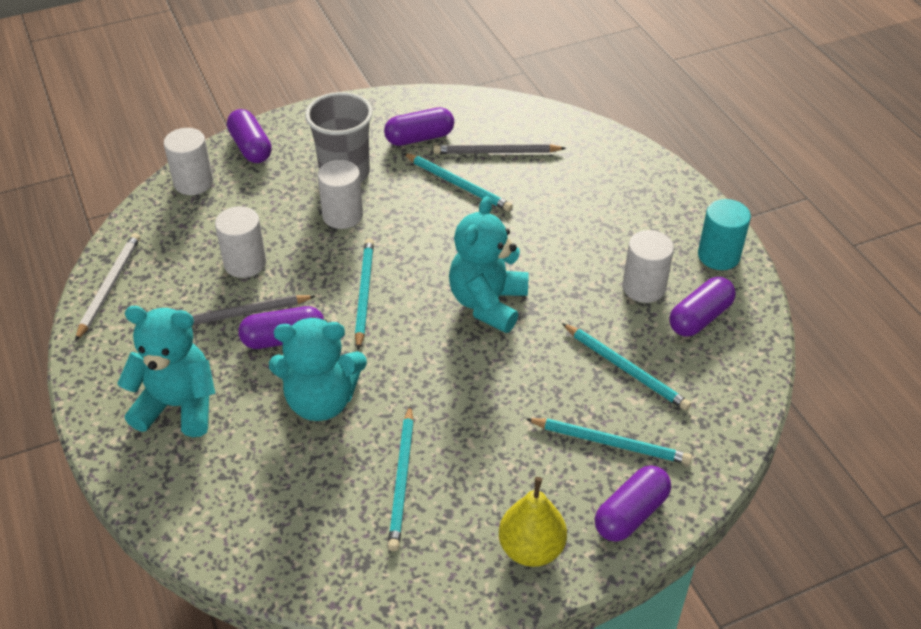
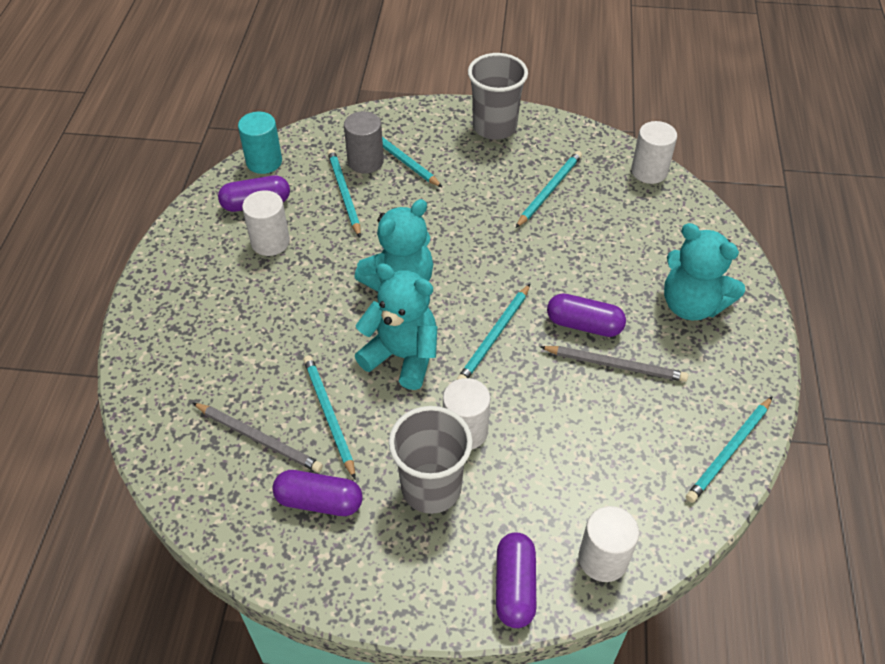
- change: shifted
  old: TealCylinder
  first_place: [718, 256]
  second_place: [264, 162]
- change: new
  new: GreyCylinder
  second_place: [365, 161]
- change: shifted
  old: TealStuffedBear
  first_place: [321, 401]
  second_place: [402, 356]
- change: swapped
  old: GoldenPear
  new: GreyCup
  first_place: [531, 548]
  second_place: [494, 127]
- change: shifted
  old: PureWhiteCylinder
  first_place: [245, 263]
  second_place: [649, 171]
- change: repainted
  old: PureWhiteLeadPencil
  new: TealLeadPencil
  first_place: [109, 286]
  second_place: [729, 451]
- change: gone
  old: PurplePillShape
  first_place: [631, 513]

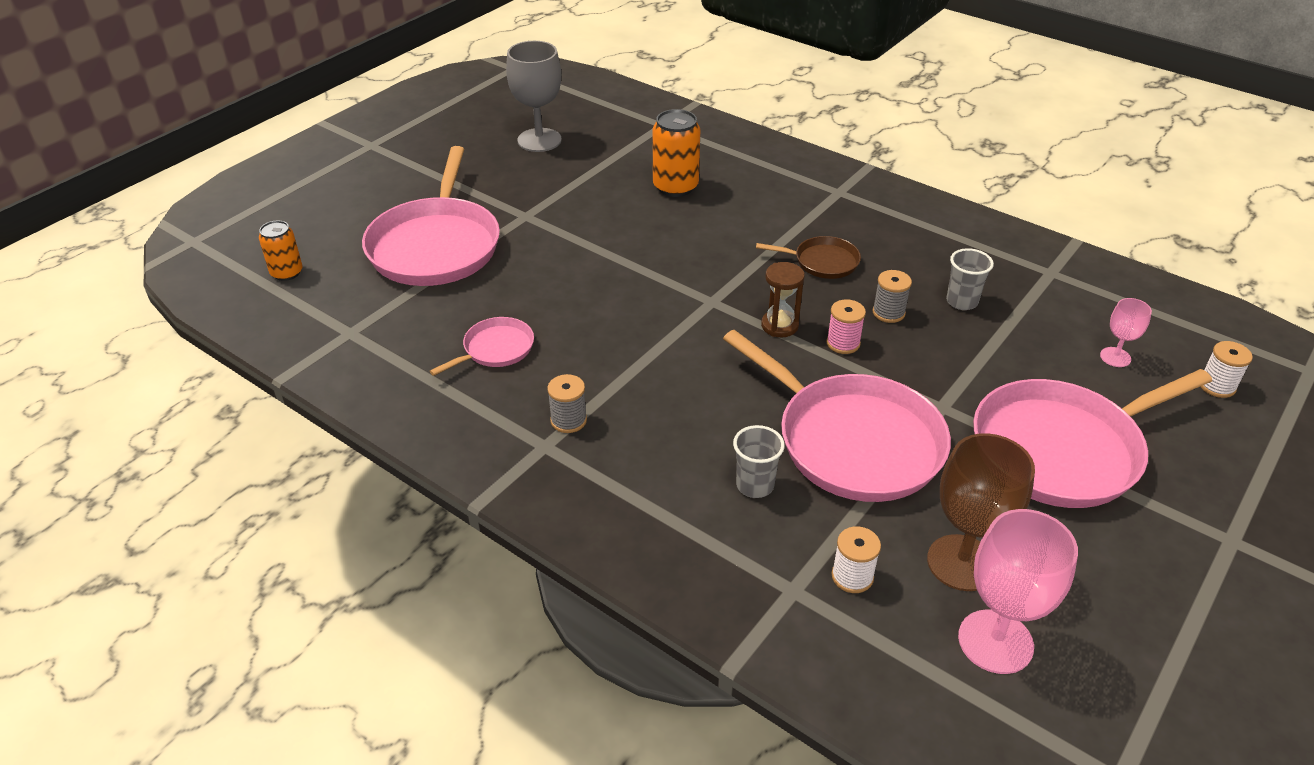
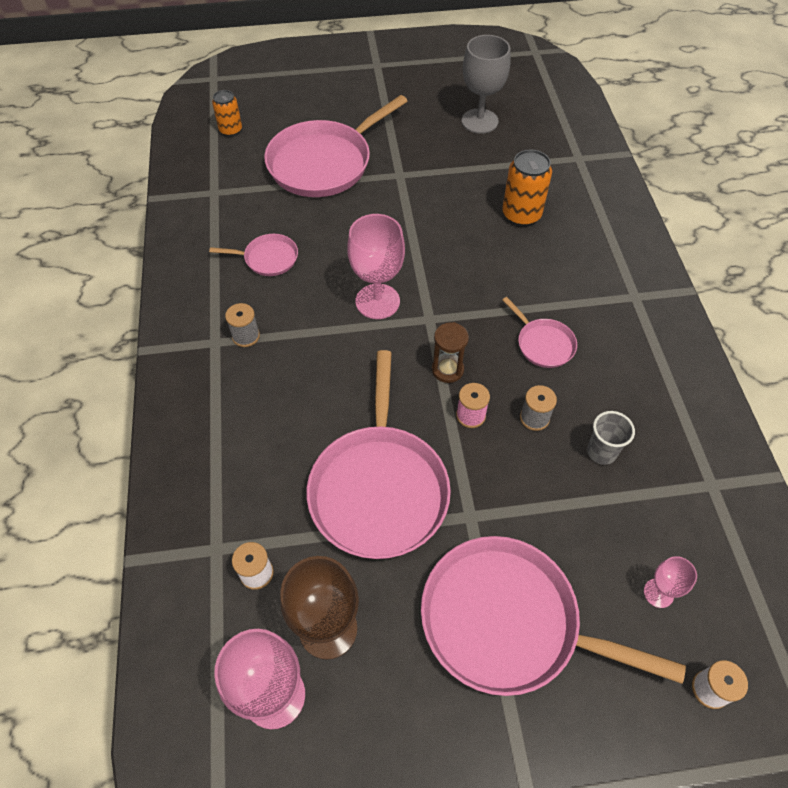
- change: new
  new: RosePinkChalice
  second_place: [377, 301]
- change: repainted
  old: DarkBrownPan
  new: RosePinkPan
  first_place: [822, 262]
  second_place: [543, 344]
- change: gone
  old: GreyCup
  first_place: [755, 485]

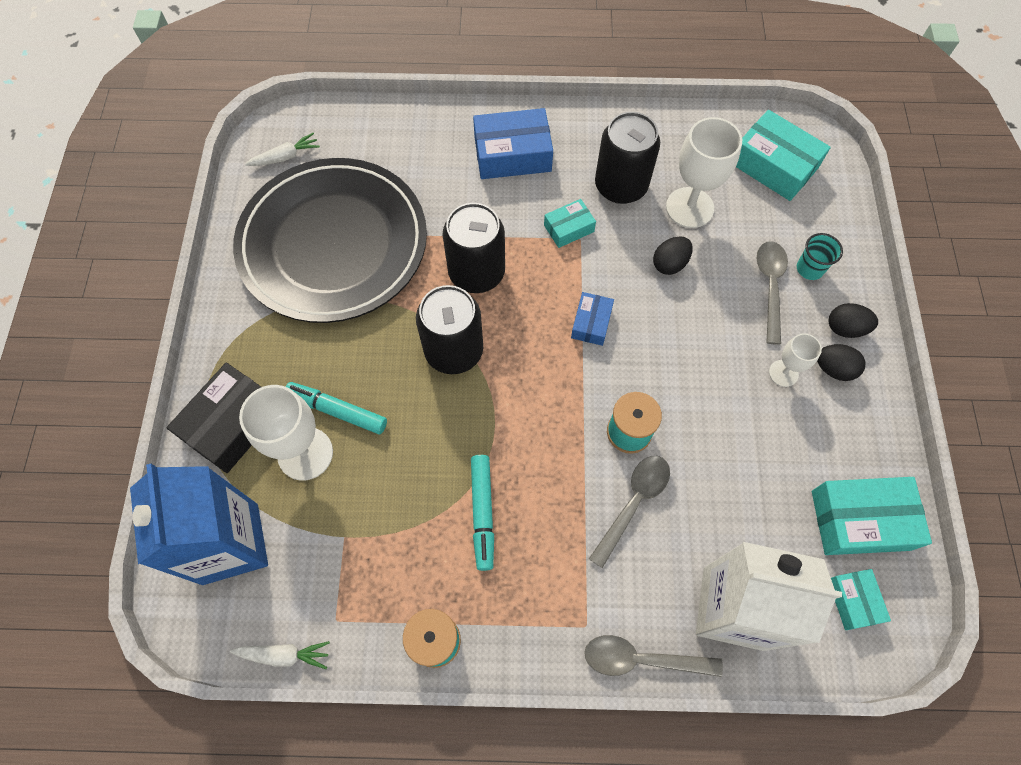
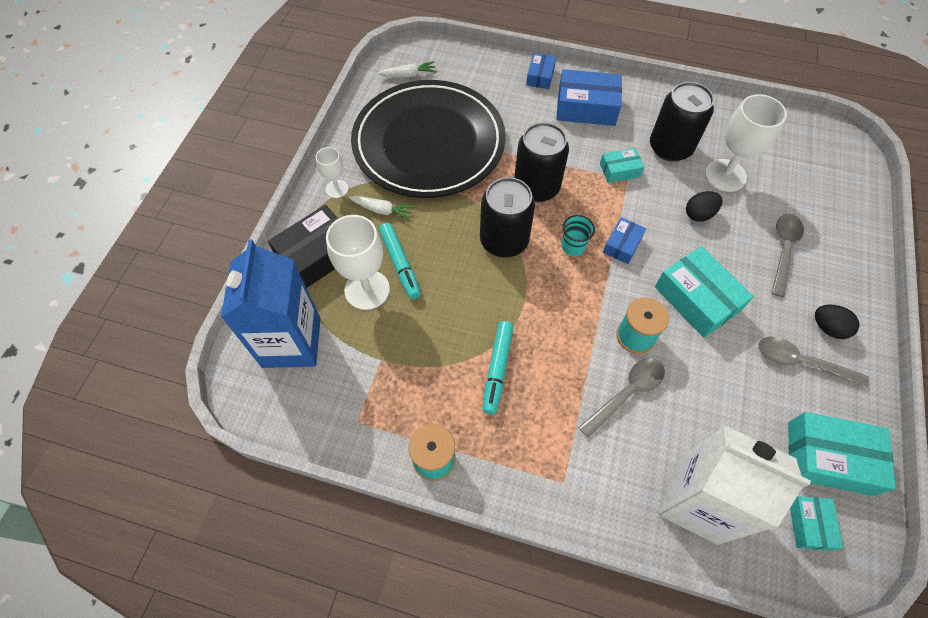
- change: shifted
  old: PureWhiteChalice
  first_place: [783, 373]
  second_place: [337, 189]
- change: shifted
  old: PureWhiteCarrot
  first_place: [285, 655]
  second_place: [382, 210]
- change: rotated
  old: TealMarkerPen
  first_place: [337, 411]
  second_place: [400, 264]
  degrees: -150
- change: new
  new: CobaltParcel
  second_place: [540, 76]
- change: shifted
  old: TealCup
  first_place: [809, 269]
  second_place: [573, 246]
- change: shifted
  old: TealParcel
  first_place: [773, 165]
  second_place: [697, 299]
- change: shifted
  old: GreySpoon
  first_place: [641, 659]
  second_place: [801, 362]
- change: gone
  old: EbonyToyEgg
  first_place: [845, 328]

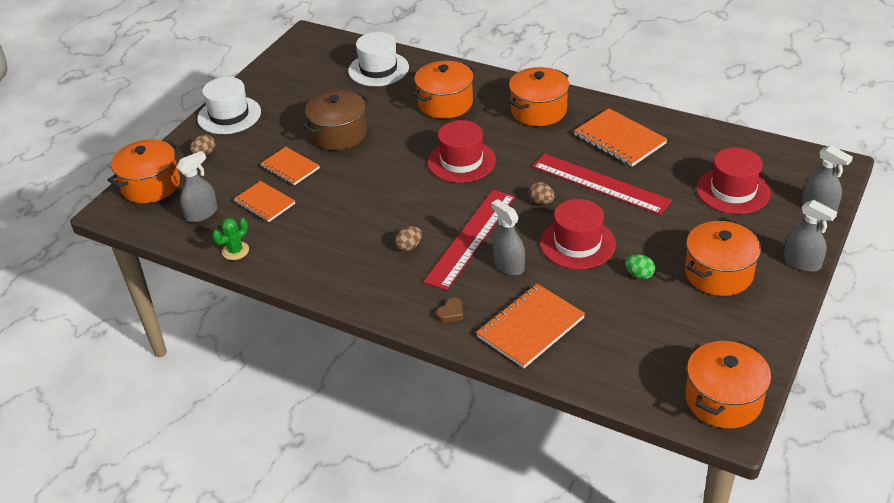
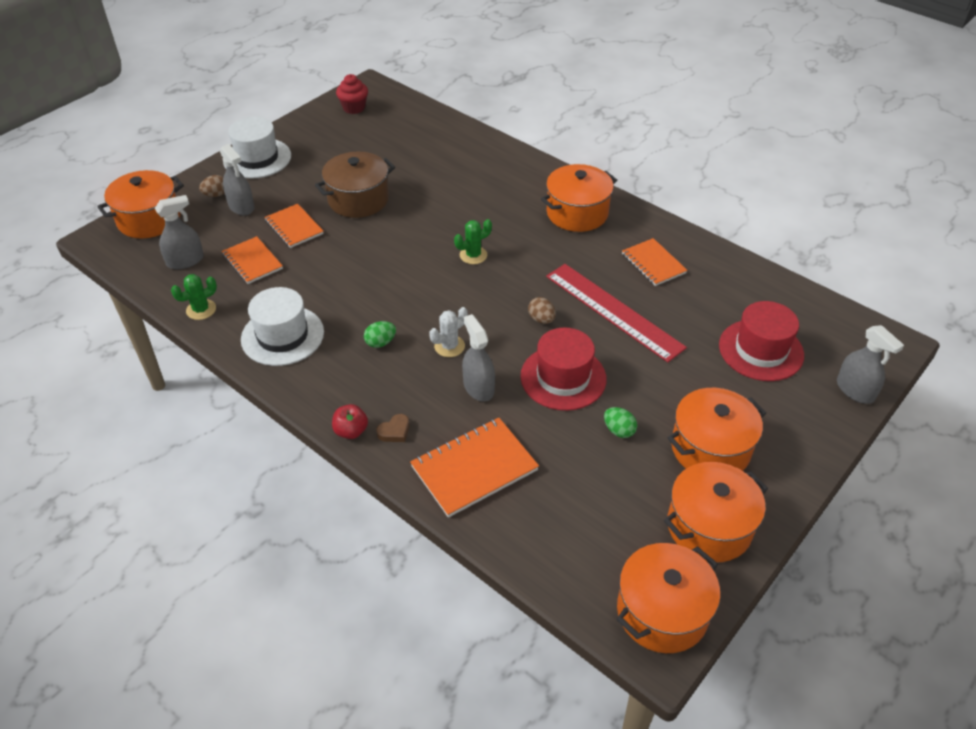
- change: shifted
  old: GreySprayer
  first_place: [802, 262]
  second_place: [241, 206]
- change: shifted
  old: PureWhiteTopHat
  first_place: [378, 69]
  second_place: [282, 336]
- change: new
  new: RedApple
  second_place: [351, 431]
- change: new
  new: RedFairyCake
  second_place: [354, 108]
- change: repainted
  old: DarkBrownToyEgg
  new: LeafGreenToyEgg
  first_place: [409, 246]
  second_place: [380, 342]
- change: swapped
  old: RedMeasuringStick
  new: PureWhitePricklyPlant
  first_place: [470, 238]
  second_place: [449, 346]
- change: swapped
  old: RedTopHat
  new: LeafGreenPricklyPlant
  first_place: [461, 161]
  second_place: [473, 255]
- change: scaled
  old: OrangeNotebook
  first_place: [619, 139]
  second_place: [653, 263]
  factor: 0.66
- change: shifted
  old: OrangeCookingPot
  first_place: [445, 103]
  second_place: [709, 526]

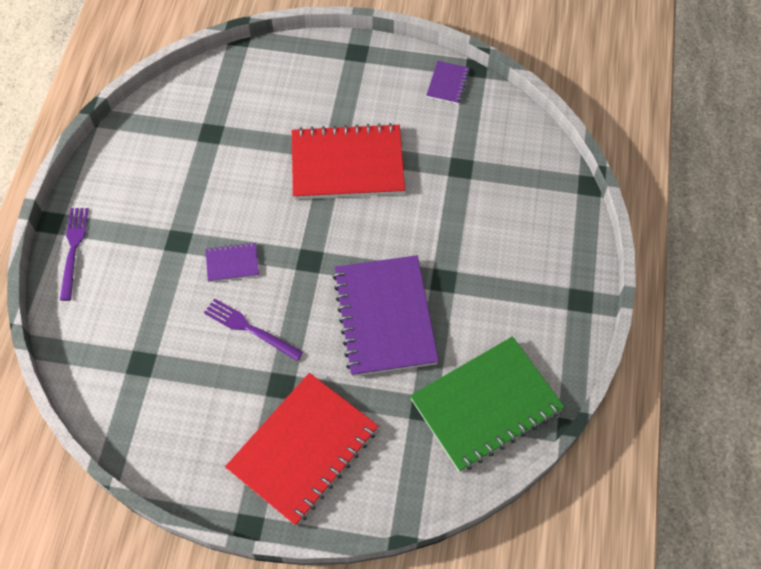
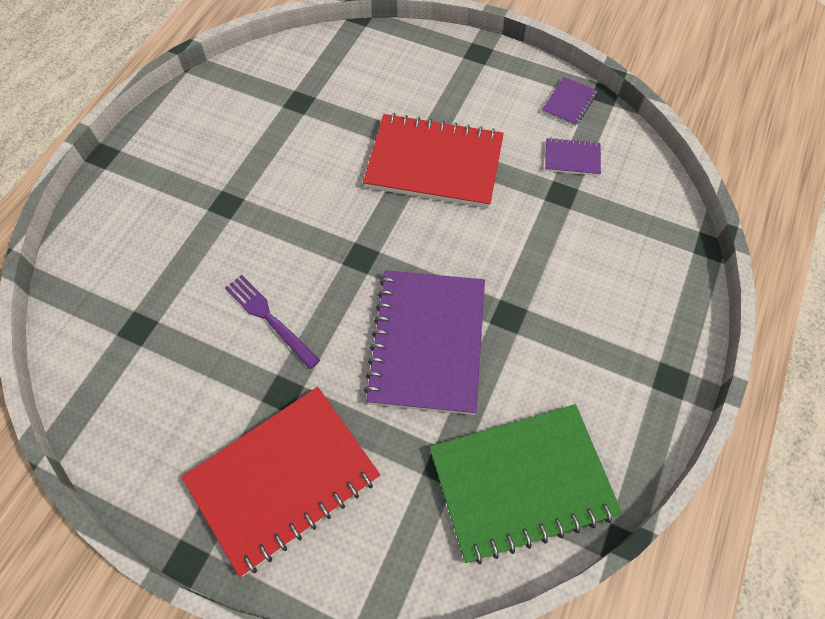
- change: shifted
  old: PurpleNotebook
  first_place: [232, 263]
  second_place: [572, 158]
- change: gone
  old: PurpleDinnerFork
  first_place: [73, 249]

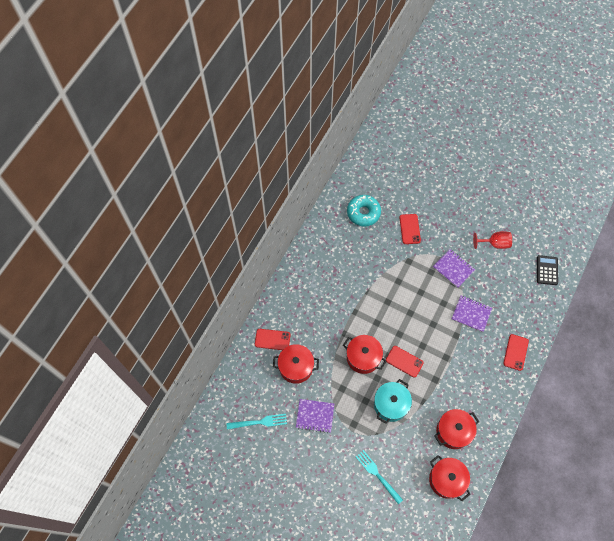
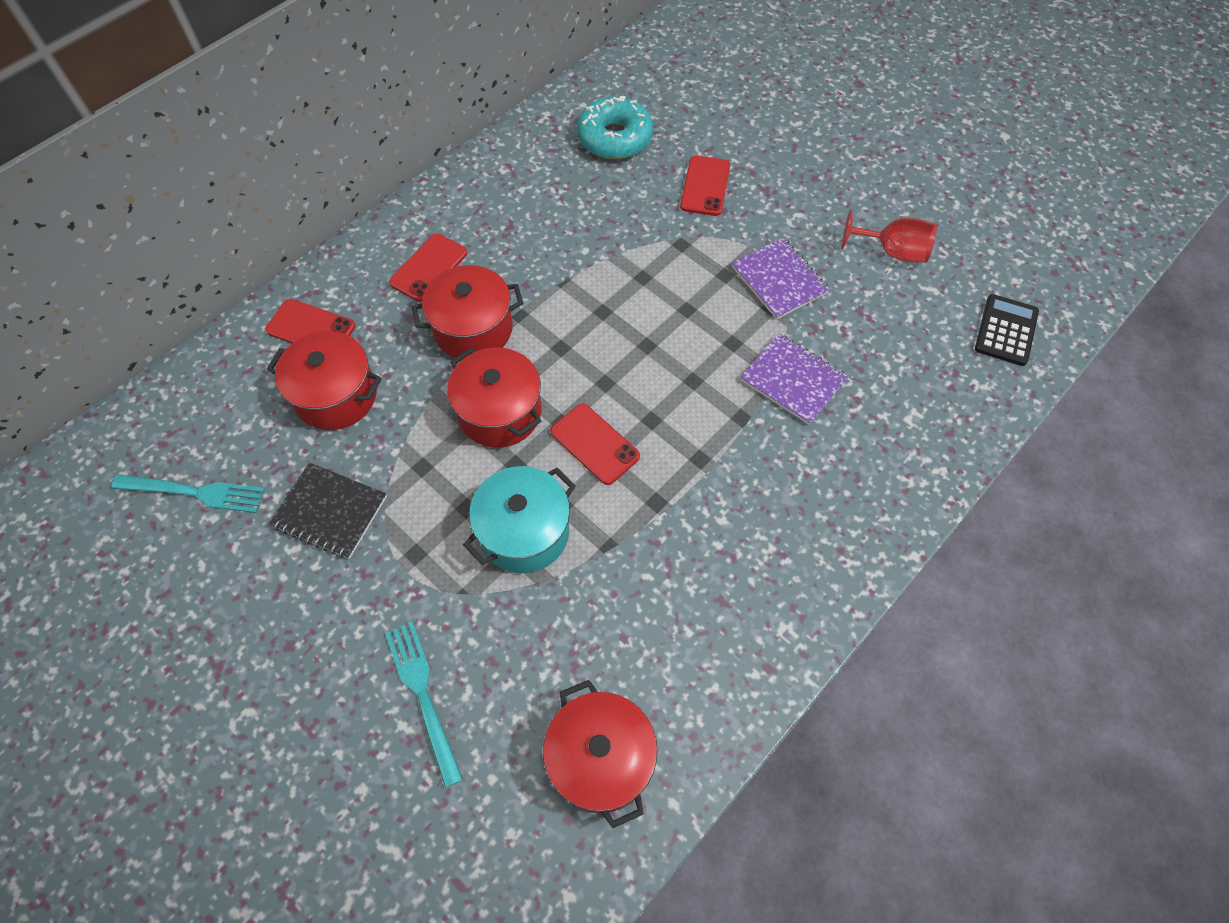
- change: repainted
  old: PurpleNotebook
  new: EbonyNotebook
  first_place: [315, 416]
  second_place: [330, 512]
- change: shifted
  old: RedMobilePhone
  first_place: [515, 352]
  second_place: [429, 268]
- change: shifted
  old: RedCookingPot
  first_place: [453, 431]
  second_place: [473, 329]

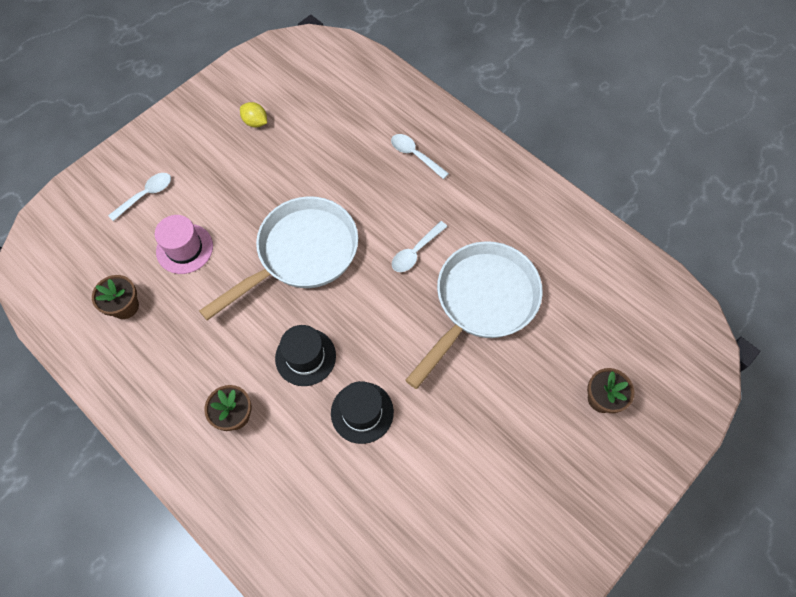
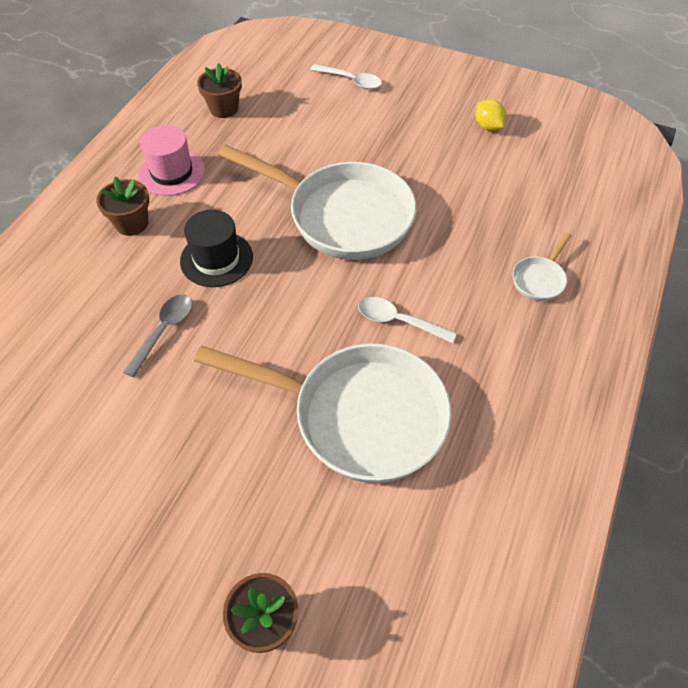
- change: swapped
  old: EbonyTopHat
  new: GreySpoon
  first_place: [362, 412]
  second_place: [164, 331]
- change: shifted
  old: RosePinkTopHat
  first_place: [184, 248]
  second_place: [172, 172]
- change: rotated
  old: GoldenCitrusFruit
  first_place: [255, 122]
  second_place: [488, 127]
  degrees: -45
- change: swapped
  old: PureWhiteSpoon
  new: PureWhitePan
  first_place: [415, 155]
  second_place: [540, 279]

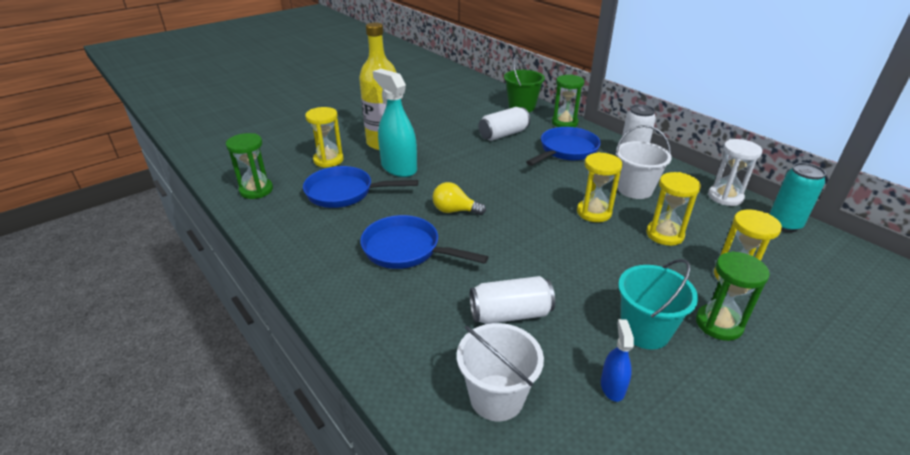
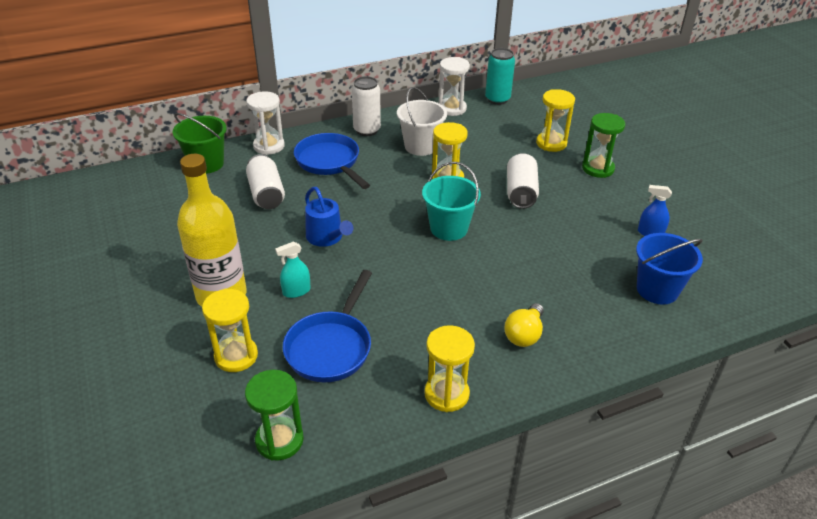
- change: repainted
  old: LeafGreenSandglass
  new: PureWhiteSandglass
  first_place: [564, 123]
  second_place: [269, 146]
- change: scaled
  old: TealSprayer
  first_place: [399, 168]
  second_place: [296, 291]
  factor: 0.49
- change: new
  new: CobaltSprinklingCan
  second_place: [327, 237]
- change: shifted
  old: TealBucket
  first_place: [644, 331]
  second_place: [449, 228]
- change: shifted
  old: GoldenSandglass
  first_place: [664, 234]
  second_place: [446, 394]
- change: shifted
  old: GoldenBulb
  first_place: [454, 211]
  second_place: [524, 335]
- change: shifted
  old: PureWhiteCan
  first_place: [510, 314]
  second_place: [520, 192]
- change: repainted
  old: PureWhiteBucket
  new: CobaltBucket
  first_place: [496, 397]
  second_place: [657, 290]
- change: gone
  old: CobaltPan
  first_place: [406, 249]

